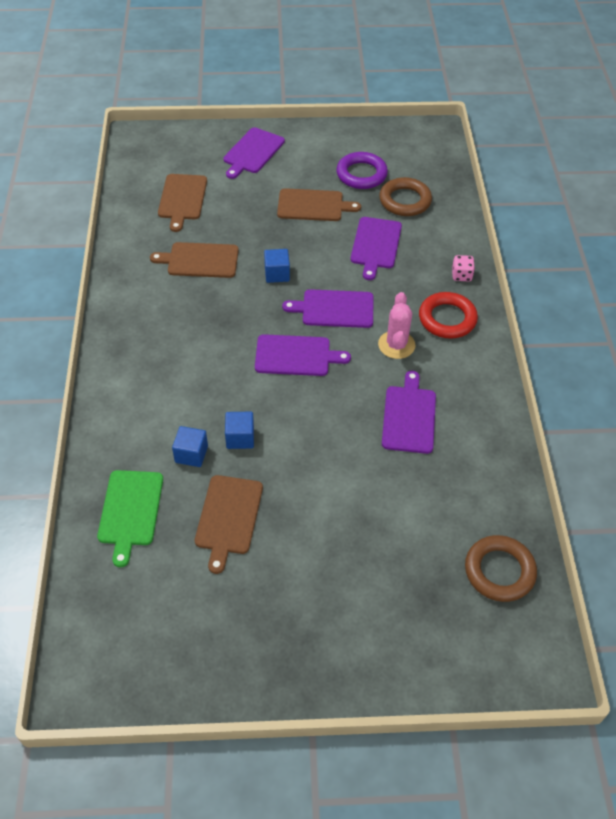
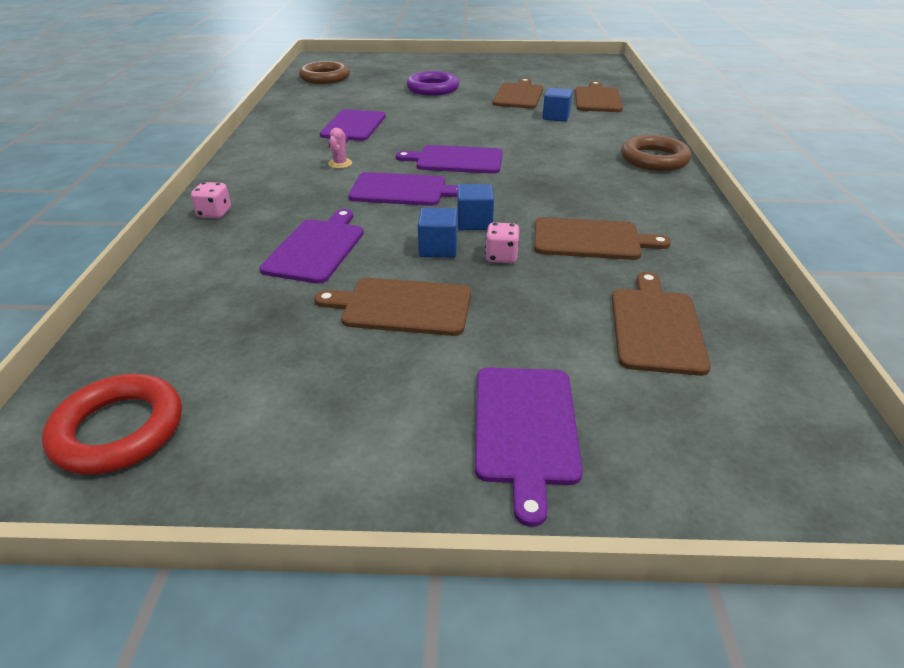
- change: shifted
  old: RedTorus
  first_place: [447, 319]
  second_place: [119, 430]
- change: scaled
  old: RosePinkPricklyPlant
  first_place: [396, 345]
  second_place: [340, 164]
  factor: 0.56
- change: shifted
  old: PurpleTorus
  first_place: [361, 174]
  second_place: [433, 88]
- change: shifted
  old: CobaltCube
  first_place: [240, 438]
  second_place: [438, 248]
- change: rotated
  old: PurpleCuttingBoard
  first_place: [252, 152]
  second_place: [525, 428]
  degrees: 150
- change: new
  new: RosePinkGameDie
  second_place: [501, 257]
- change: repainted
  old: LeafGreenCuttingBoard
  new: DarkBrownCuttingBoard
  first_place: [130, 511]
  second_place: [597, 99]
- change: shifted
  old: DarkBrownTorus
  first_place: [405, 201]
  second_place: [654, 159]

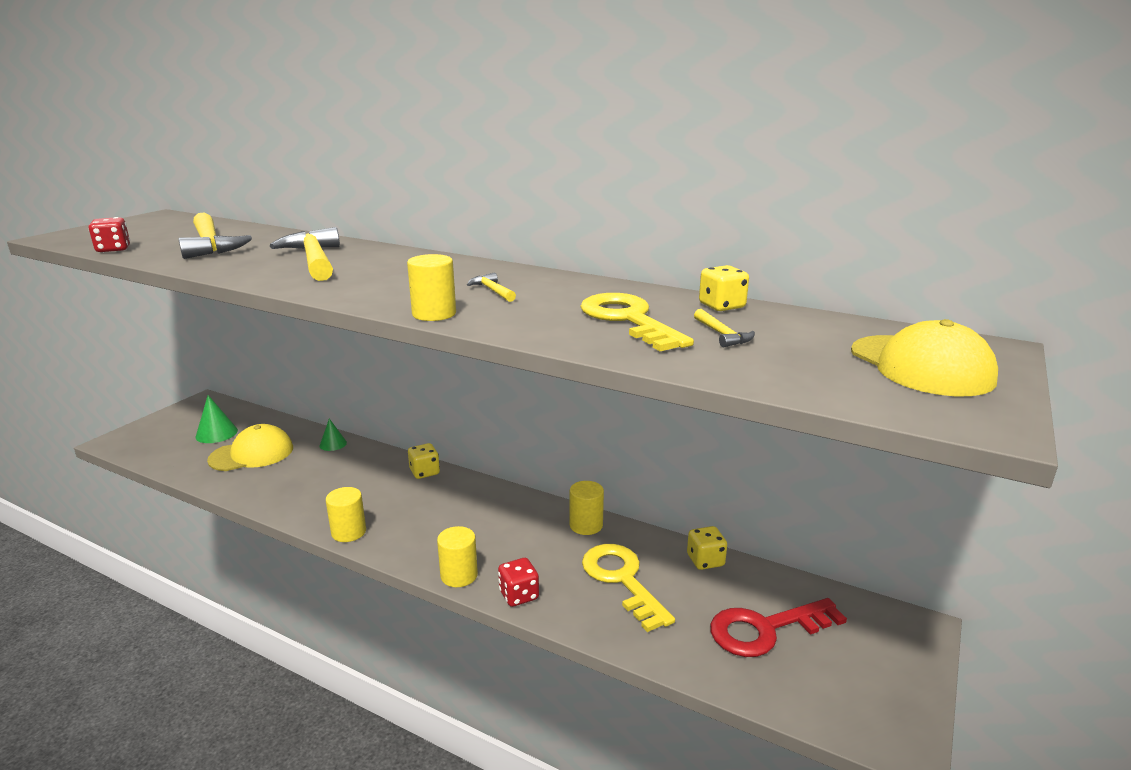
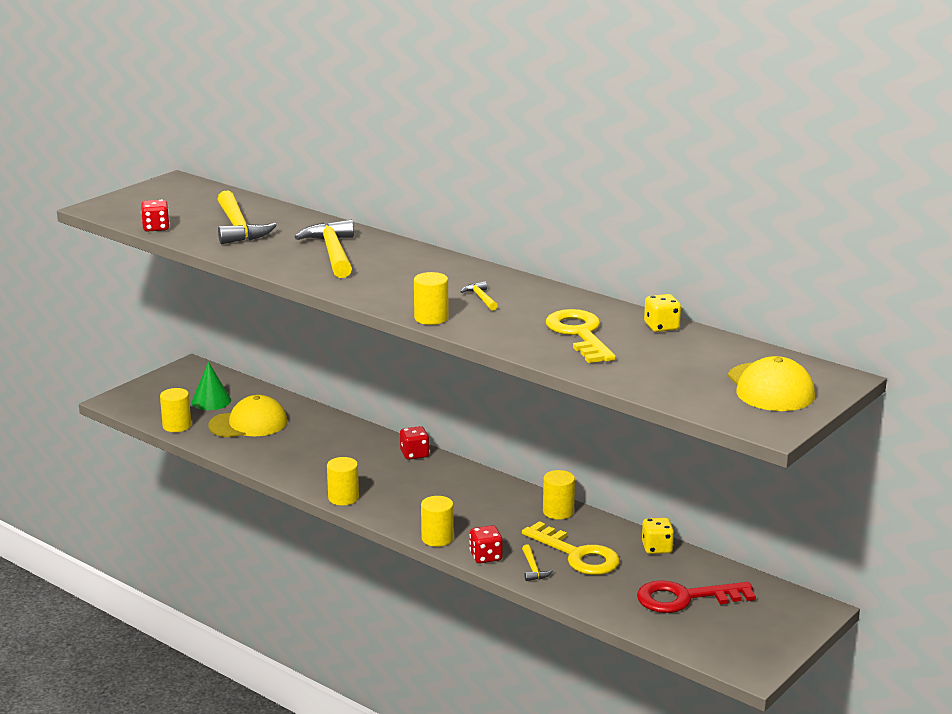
- change: new
  new: GoldenCylinder
  second_place: [177, 426]
- change: repainted
  old: GoldenGameDie
  new: RedGameDie
  first_place: [424, 472]
  second_place: [414, 454]
- change: rotated
  old: GoldenDoorKey
  first_place: [622, 580]
  second_place: [577, 555]
  degrees: 150
- change: shifted
  old: GoldenClawHammer
  first_place: [722, 335]
  second_place: [533, 569]
- change: gone
  old: LeafGreenConeShape
  first_place: [333, 444]

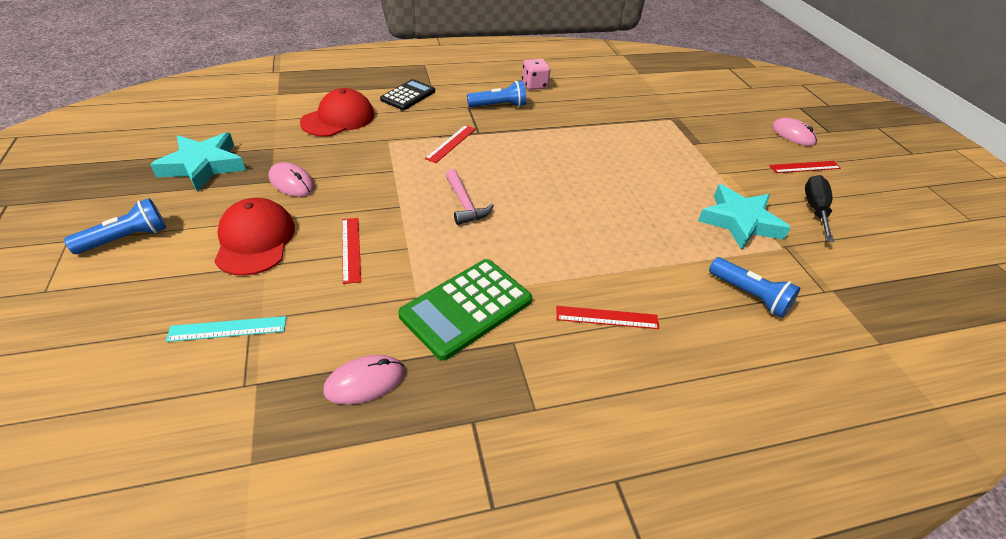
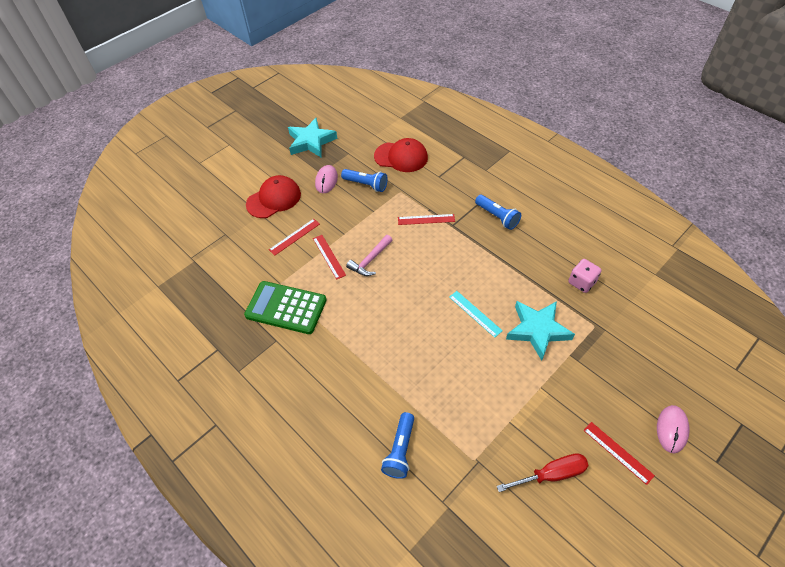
- change: shifted
  old: RedMeasuringStick
  first_place: [607, 317]
  second_place: [329, 256]
- change: shifted
  old: CobaltPocketTorch
  first_place: [127, 238]
  second_place: [366, 185]
- change: shifted
  old: TealMeasuringStick
  first_place: [227, 329]
  second_place: [475, 313]
- change: repainted
  old: EbonyFlatScrewdriver
  new: RedFlatScrewdriver
  first_place: [815, 209]
  second_place: [551, 474]
- change: shifted
  old: TealFivePointedStar
  first_place: [740, 221]
  second_place: [537, 330]
- change: shifted
  old: RosePinkGameDie
  first_place: [534, 85]
  second_place: [581, 282]
- change: gone
  old: RosePinkComputerMouse
  first_place: [365, 381]
- change: gone
  old: EbonyAddingMachine
  first_place: [408, 95]

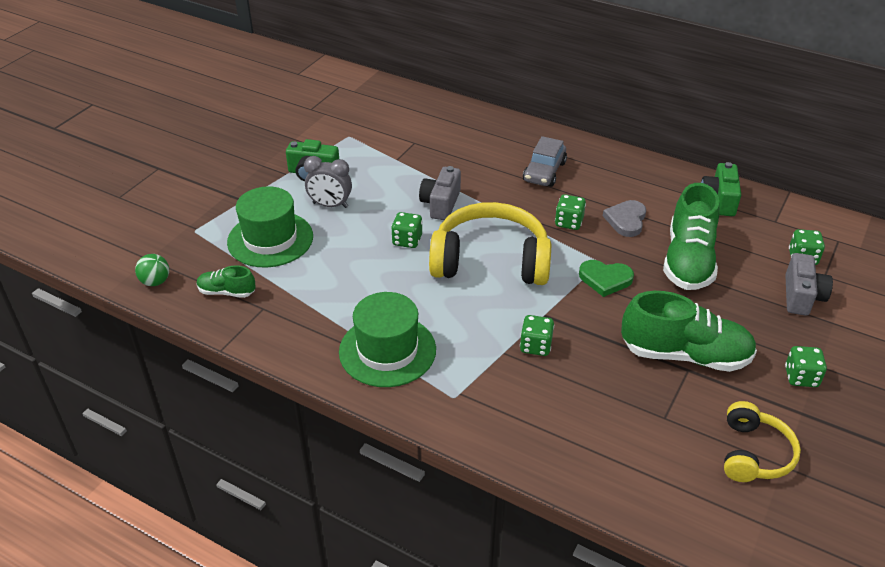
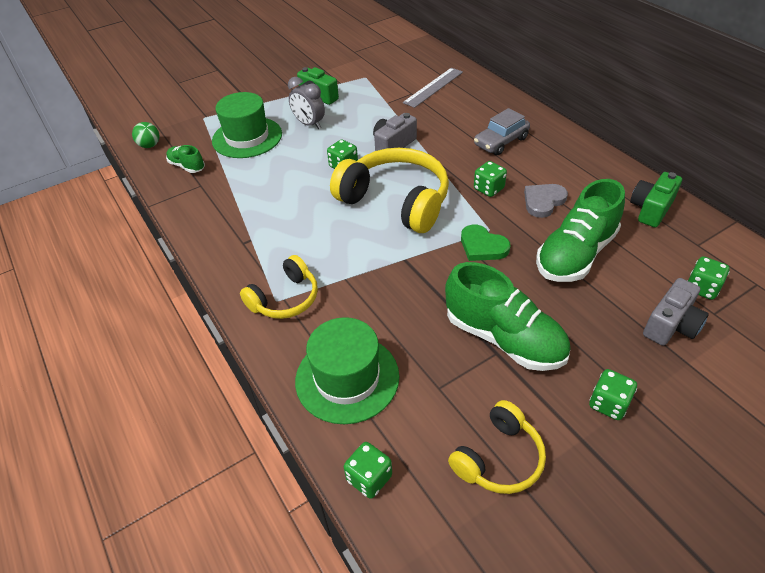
- change: new
  new: GoldenOverEarHeadphones
  second_place: [285, 299]
- change: shifted
  old: LeafGreenTopHat
  first_place: [387, 350]
  second_place: [347, 378]
- change: shifted
  old: LeafGreenGameDie
  first_place: [535, 346]
  second_place: [369, 478]
- change: new
  new: GreyMeasuringStick
  second_place: [433, 87]

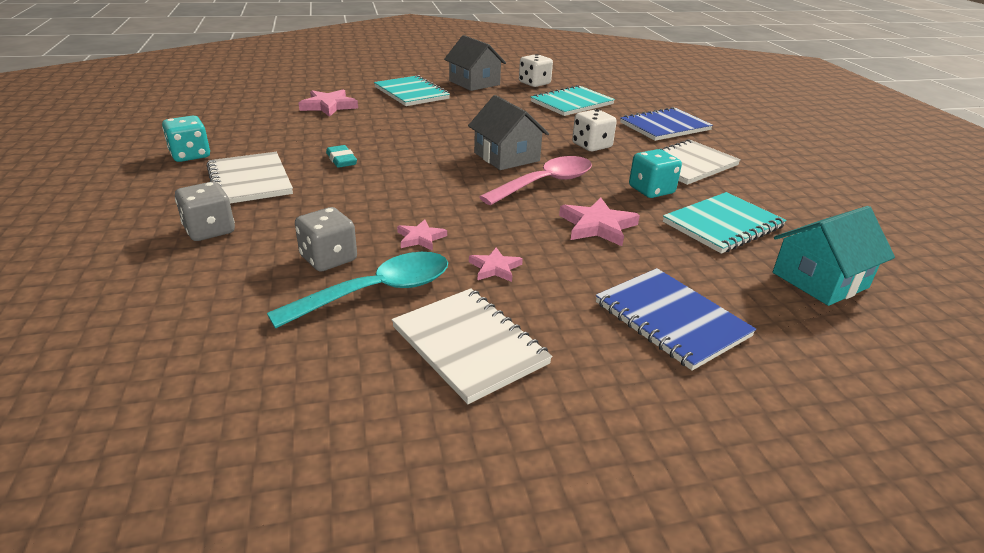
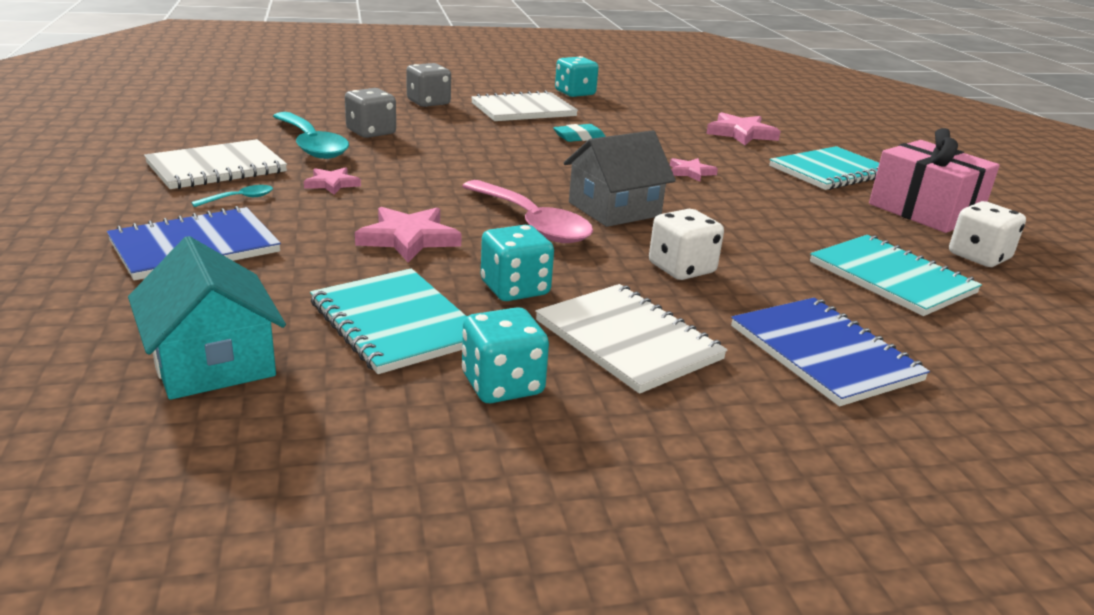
- change: new
  new: TealSpoon
  second_place: [240, 199]
- change: new
  new: TealGameDie
  second_place: [502, 385]
- change: shifted
  old: RosePinkFivePointedStar
  first_place: [420, 238]
  second_place: [690, 172]
- change: swapped
  old: GreyCottage
  new: RosePinkPresent
  first_place: [474, 83]
  second_place: [924, 211]

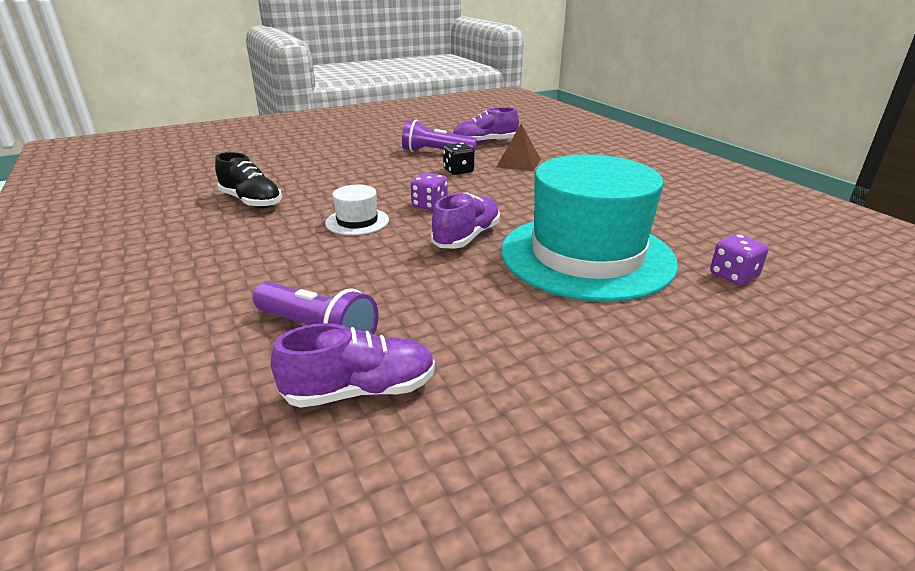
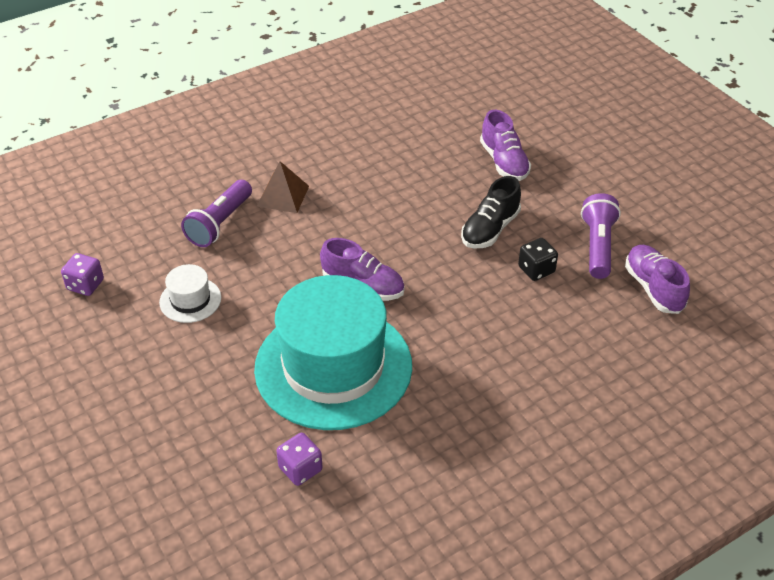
- change: shifted
  old: PurpleGameDie
  first_place: [429, 205]
  second_place: [85, 285]
- change: shifted
  old: PureWhiteTopHat
  first_place: [357, 221]
  second_place: [190, 300]
- change: shifted
  old: DarkBrownPyramidShape
  first_place: [518, 163]
  second_place: [283, 196]
- change: shifted
  old: EbonyLaceUpShoe
  first_place: [251, 201]
  second_place: [490, 229]
- change: shifted
  old: PurpleLaceUpShoe
  first_place: [360, 391]
  second_place: [504, 162]

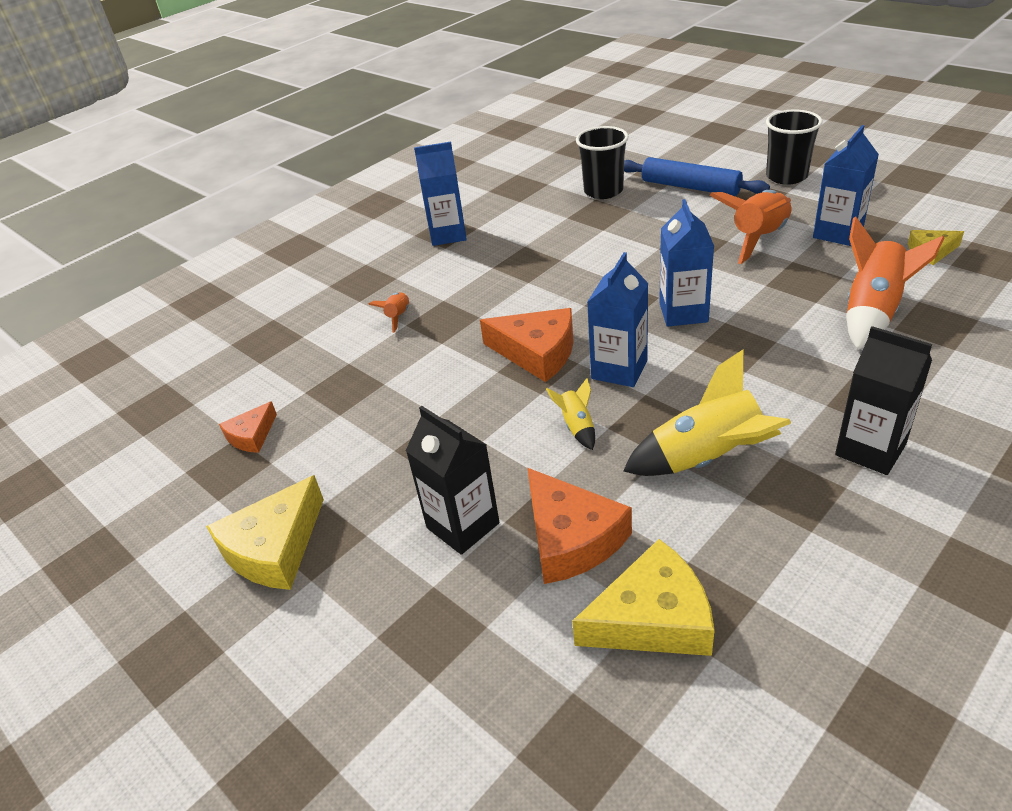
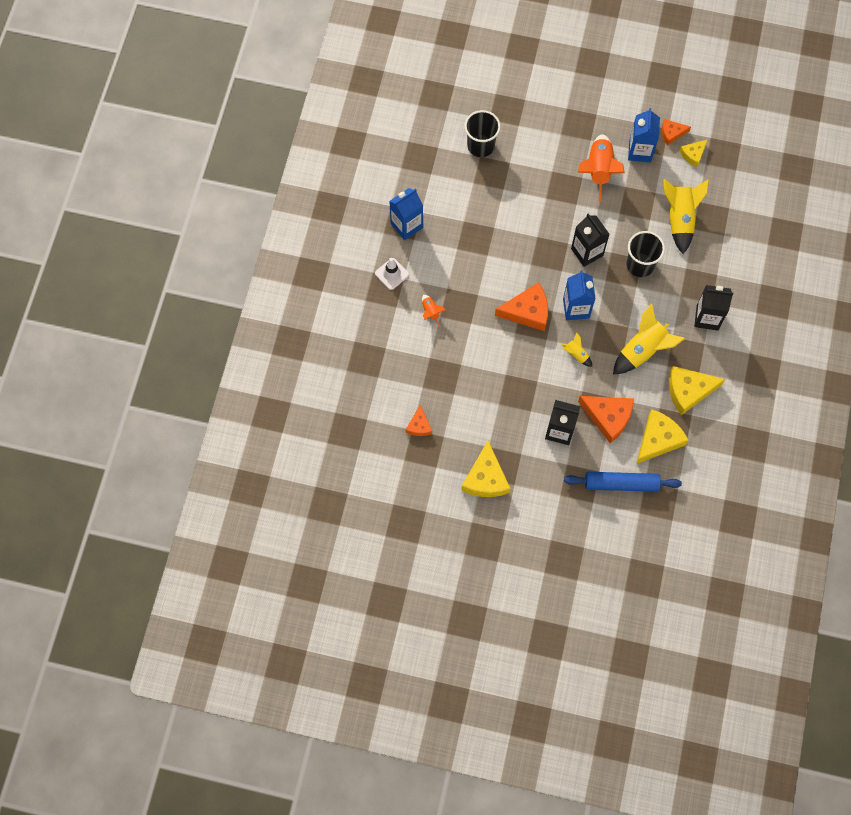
- change: new
  new: PureWhiteRoadCone
  second_place: [392, 274]
- change: shifted
  old: CobaltRollingPin
  first_place: [690, 187]
  second_place: [621, 483]
- change: repainted
  old: CobaltMilkCarton
  new: EbonyMilkCarton
  first_place: [683, 312]
  second_place: [587, 252]
- change: shifted
  old: EbonyCup
  first_place: [786, 176]
  second_place: [640, 265]
- change: new
  new: OrangeCheese
  second_place: [671, 133]
- change: repainted
  old: OrangeToyRocket
  new: GoldenToyRocket
  first_place: [873, 312]
  second_place: [680, 219]
- change: new
  new: GoldenCheese
  second_place: [688, 391]

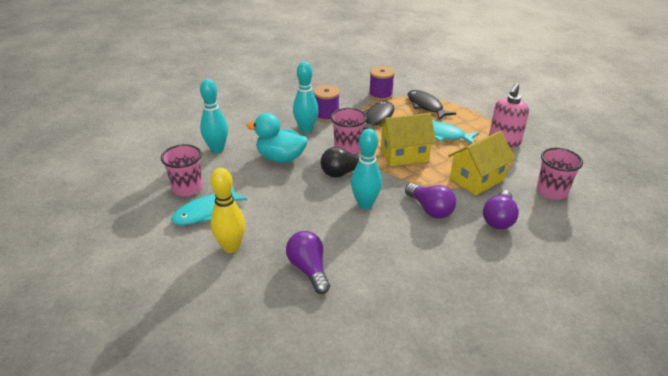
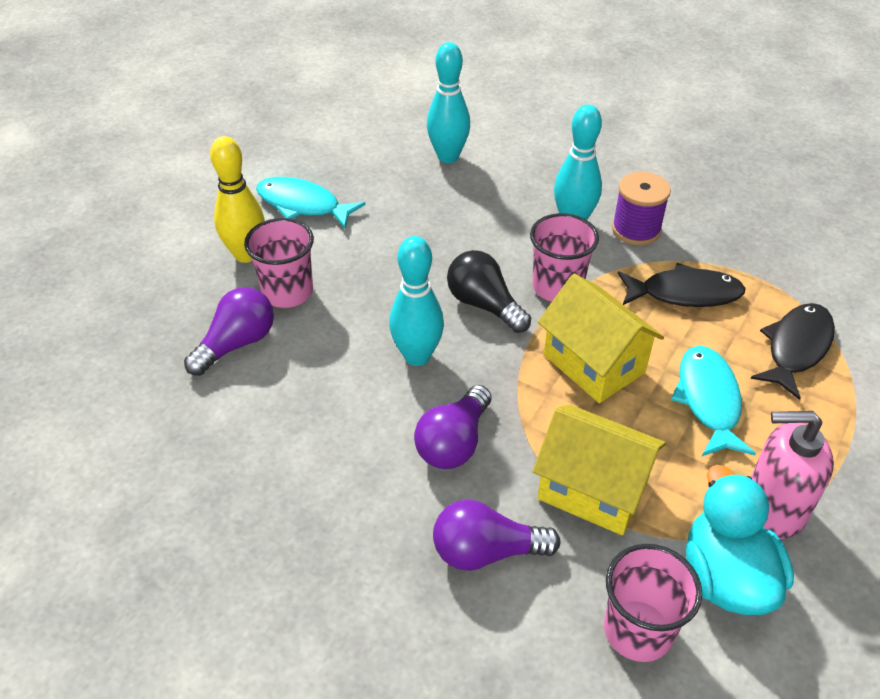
- change: shifted
  old: RosePinkCup
  first_place: [187, 188]
  second_place: [287, 292]
- change: shifted
  old: TealToyDuck
  first_place: [280, 158]
  second_place: [726, 577]
- change: gone
  old: PurpleReelOfThread
  first_place: [380, 95]

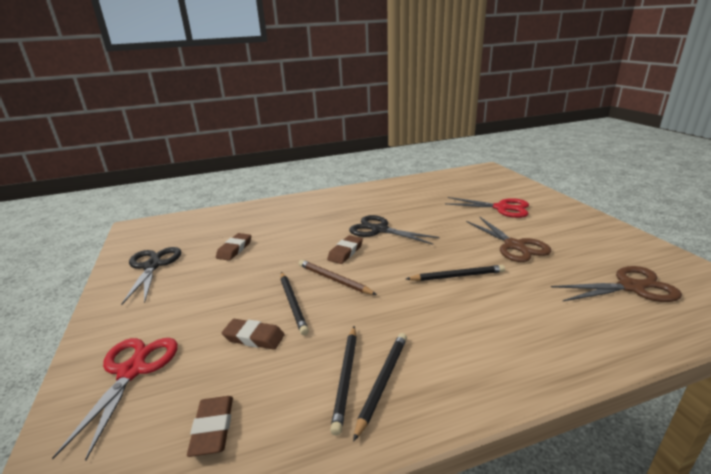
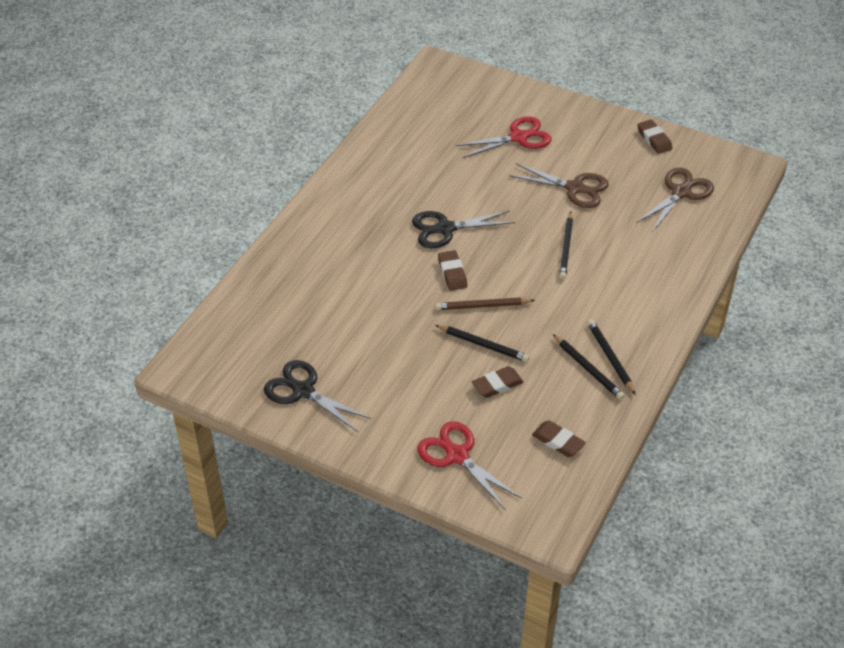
- change: rotated
  old: EbonyLeadPencil
  first_place: [457, 276]
  second_place: [566, 248]
  degrees: 150
- change: shifted
  old: DarkBrownGumEraser
  first_place: [234, 249]
  second_place: [654, 139]

